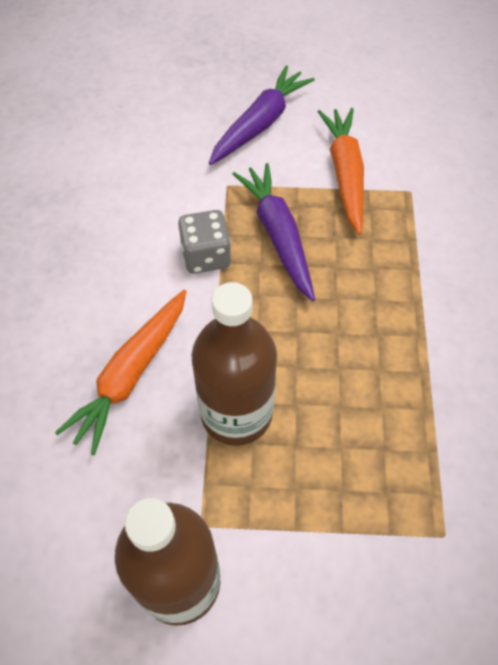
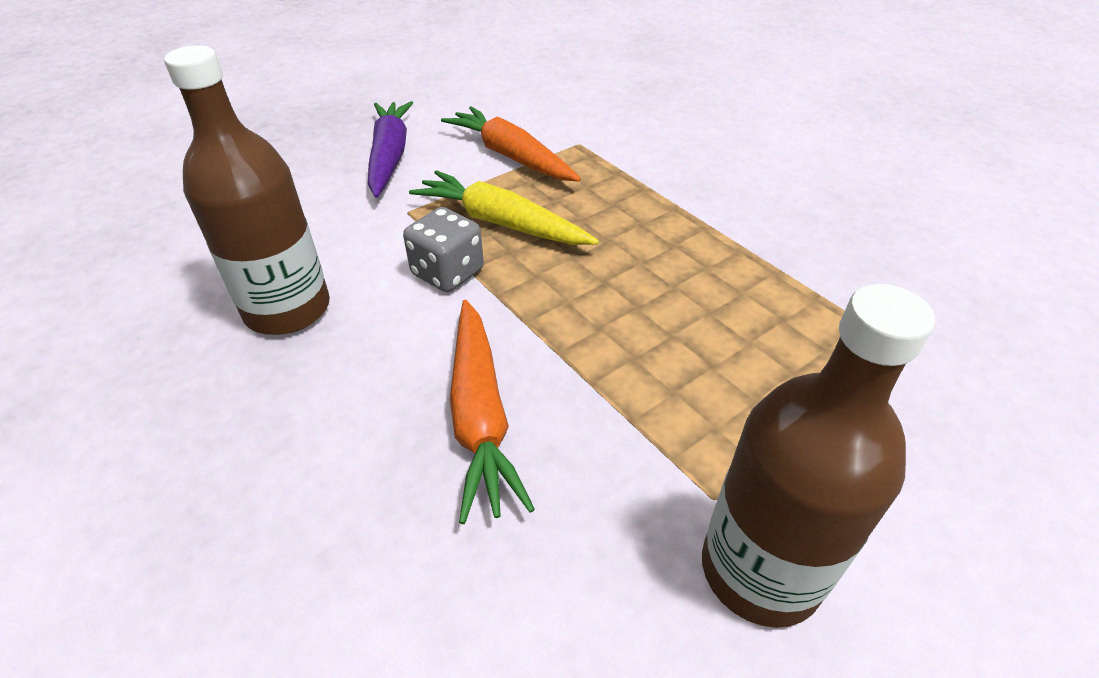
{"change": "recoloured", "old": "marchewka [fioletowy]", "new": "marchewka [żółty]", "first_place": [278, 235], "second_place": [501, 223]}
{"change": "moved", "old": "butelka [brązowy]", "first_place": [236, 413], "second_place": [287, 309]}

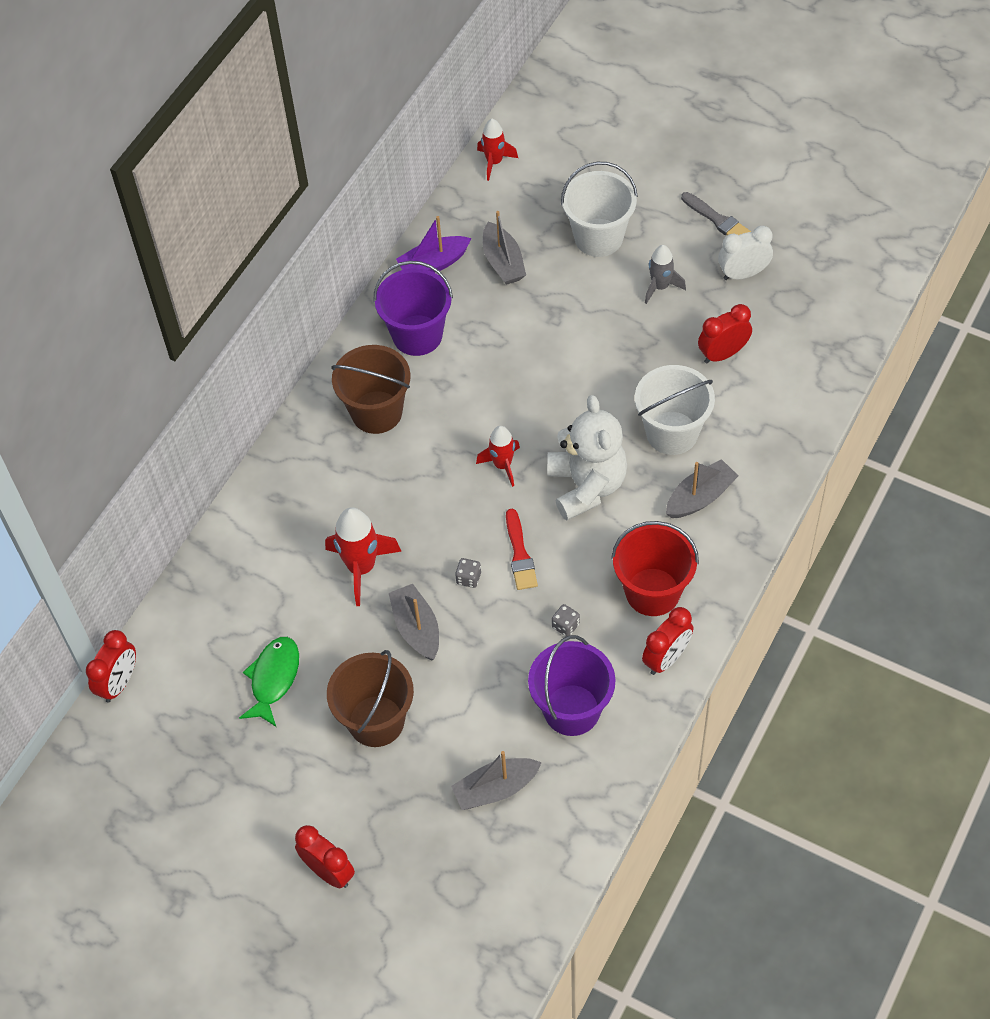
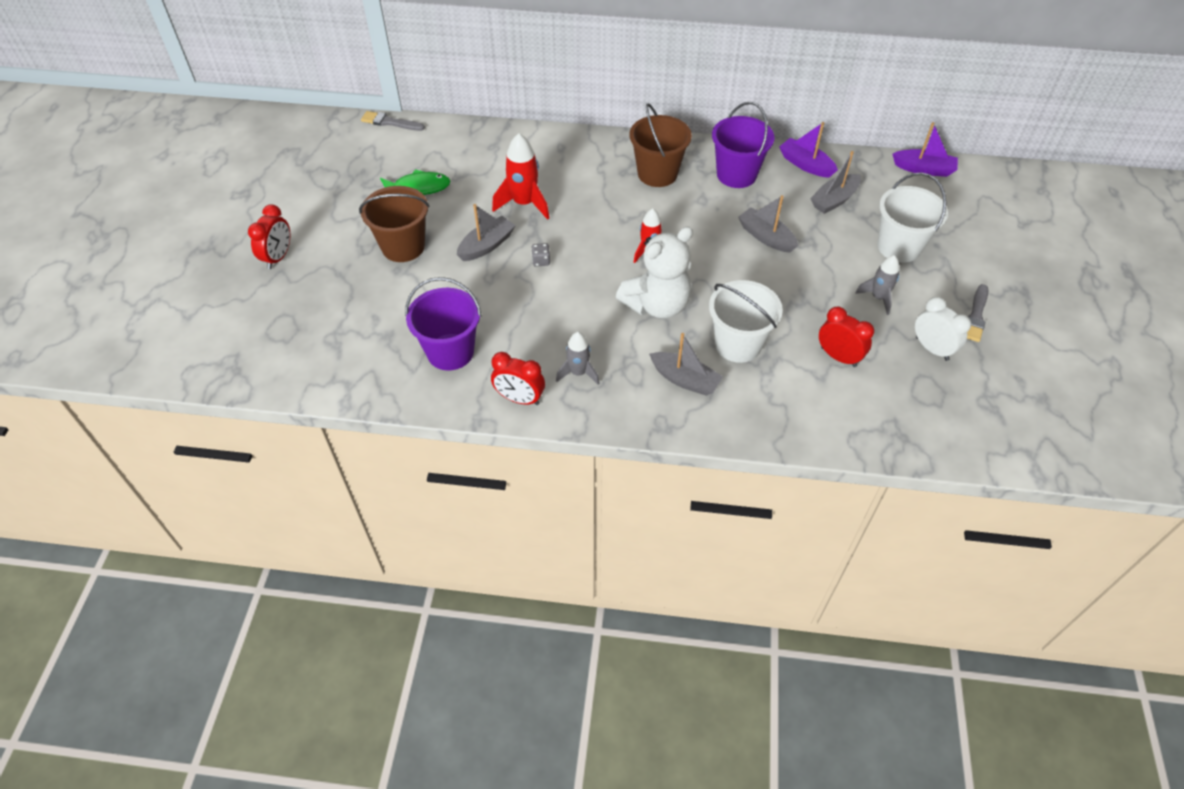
{"change": "replaced", "old": "rakieta [czerwony]", "new": "łódka [fioletowy]", "first_place": [494, 162], "second_place": [924, 169]}
{"change": "removed", "old": "pędzel [czerwony]", "first_place": [520, 554]}
{"change": "replaced", "old": "wiadro [czerwony]", "new": "rakieta [szary]", "first_place": [652, 592], "second_place": [578, 373]}
{"change": "removed", "old": "kostka do gry [szary]", "first_place": [565, 626]}
{"change": "replaced", "old": "budzik [czerwony]", "new": "pędzel [szary]", "first_place": [119, 683], "second_place": [390, 122]}
{"change": "moved", "old": "łódka [szary]", "first_place": [495, 789], "second_place": [766, 237]}

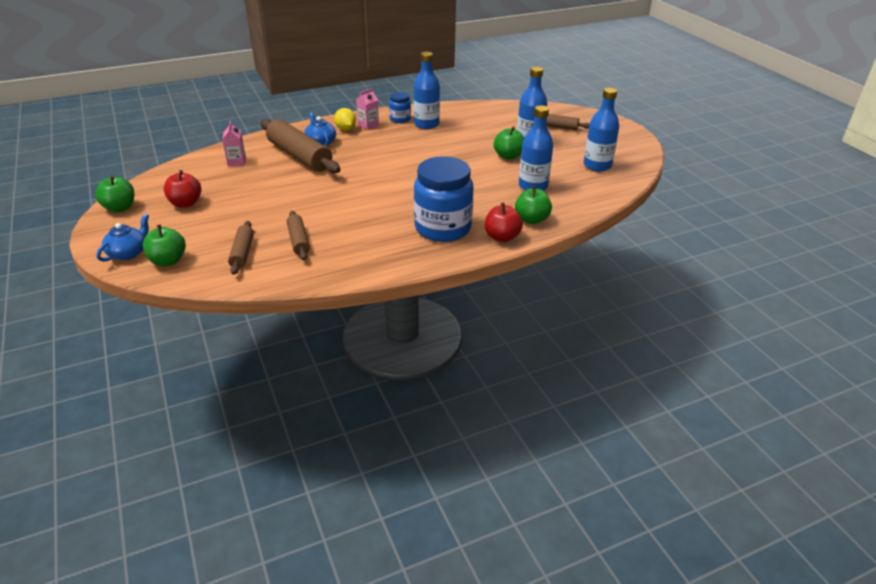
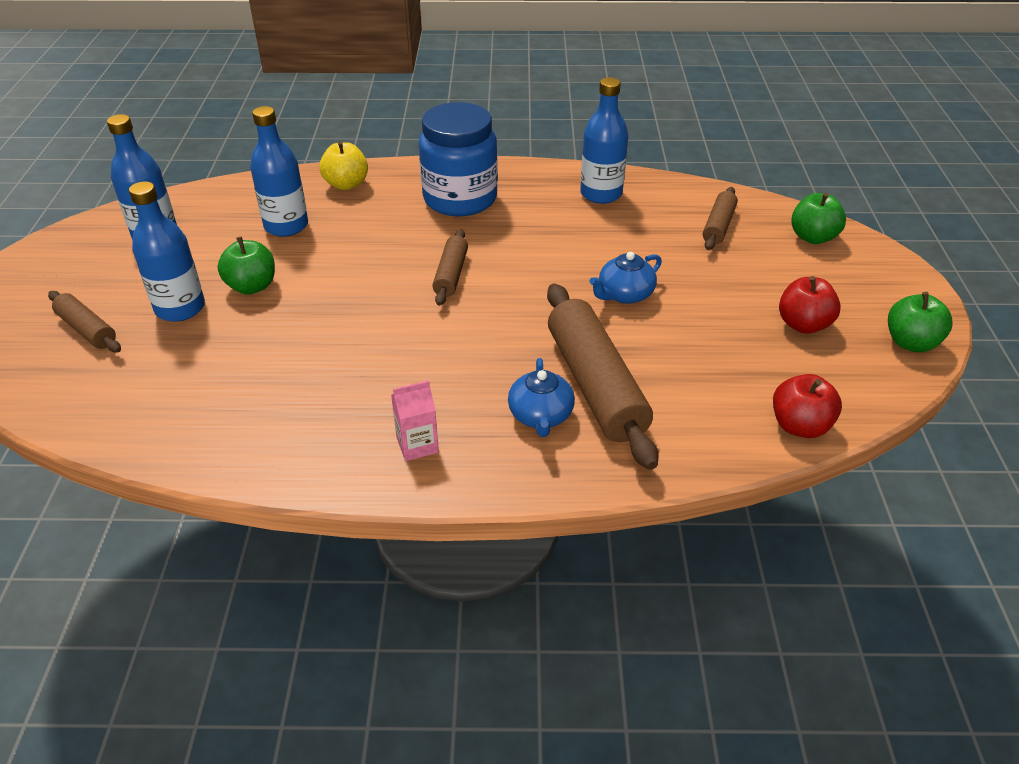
{"change": "moved", "old": "butelka [niebieski]", "first_place": [426, 124], "second_place": [601, 194]}
{"change": "removed", "old": "słoik [niebieski]", "first_place": [400, 119]}
{"change": "removed", "old": "cytryna [żółty]", "first_place": [346, 129]}
{"change": "removed", "old": "karton mleka [różowy]", "first_place": [236, 161]}
{"change": "recoloured", "old": "jabłko [zielony]", "new": "jabłko [żółty]", "first_place": [531, 219], "second_place": [346, 184]}
{"change": "moved", "old": "jabłko [czerwony]", "first_place": [502, 237], "second_place": [799, 426]}
{"change": "moved", "old": "wałek do ciasta [brązowy]", "first_place": [298, 241], "second_place": [451, 274]}
{"change": "moved", "old": "imbryk [niebieski]", "first_place": [128, 253], "second_place": [624, 294]}

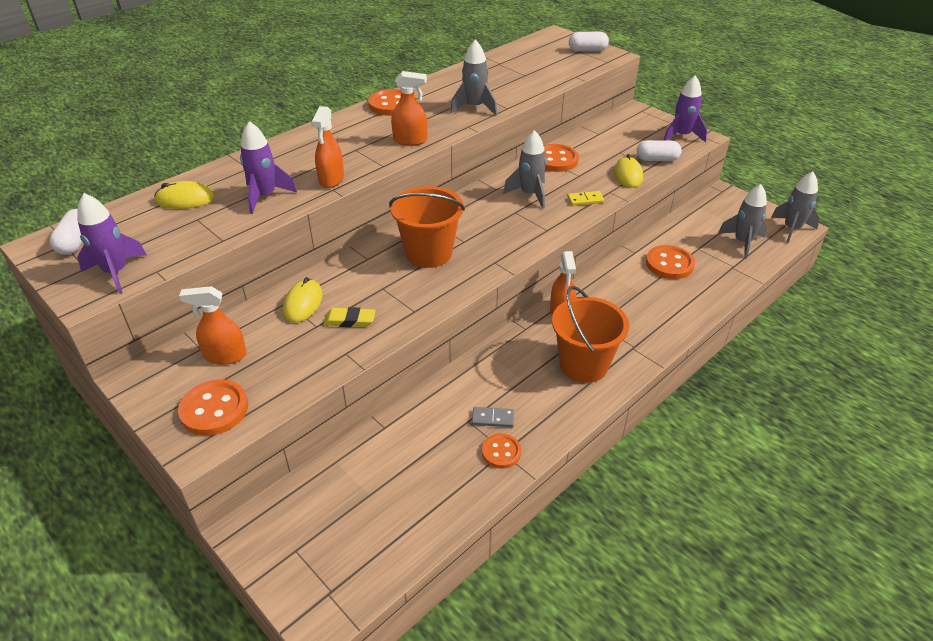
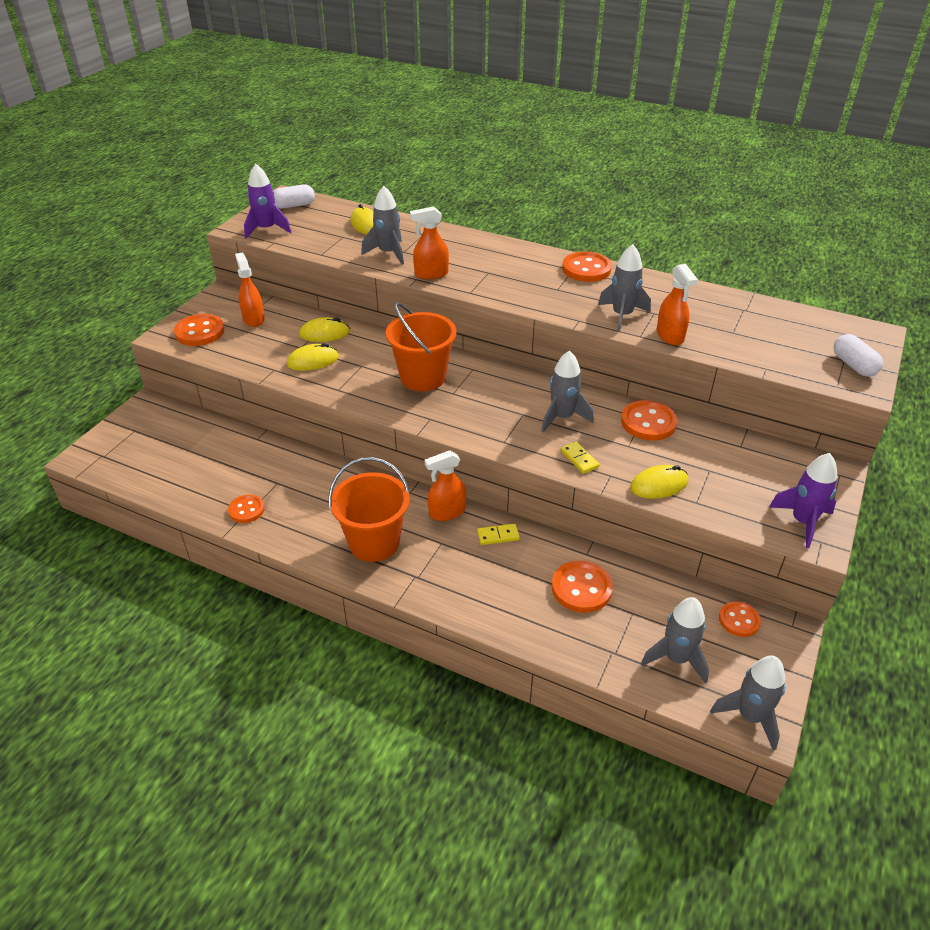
{"change": "moved", "old": "spryskiwacz [pomarańczowy]", "first_place": [410, 140], "second_place": [670, 336]}
{"change": "recoloured", "old": "rakieta [fioletowy]", "new": "rakieta [szary]", "first_place": [265, 196], "second_place": [388, 253]}
{"change": "removed", "old": "kapsułka [biały]", "first_place": [657, 159]}
{"change": "replaced", "old": "gumka do mazania [żółty]", "new": "myszka [żółty]", "first_place": [350, 320], "second_place": [313, 361]}
{"change": "removed", "old": "kostka domina [szary]", "first_place": [493, 418]}
{"change": "added", "new": "kostka domina [żółty]", "second_place": [498, 535]}
{"change": "added", "new": "guzik [pomarańczowy]", "second_place": [739, 620]}

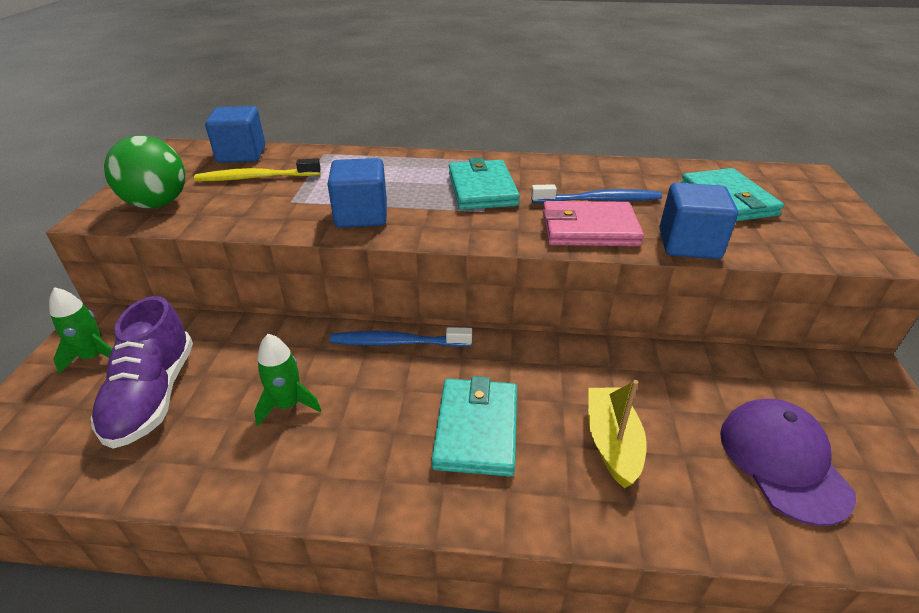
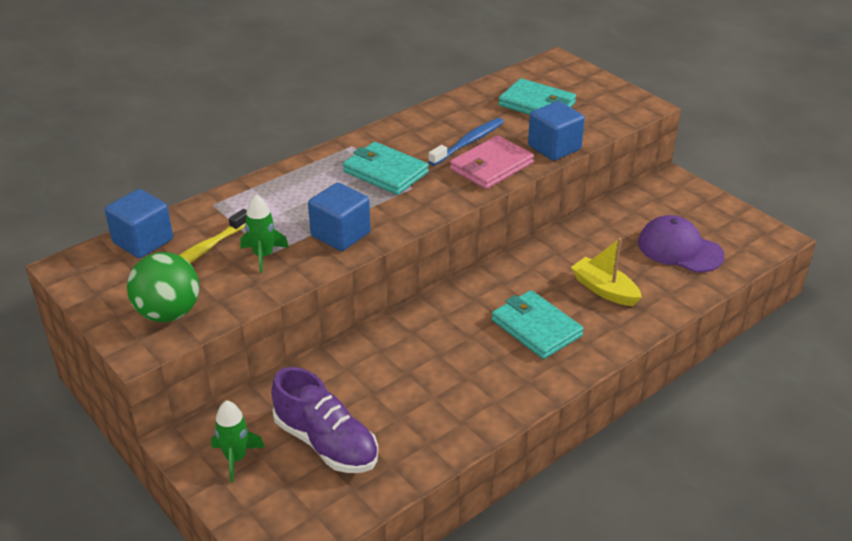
{"change": "removed", "old": "szczoteczka do zębów [niebieski]", "first_place": [397, 343]}
{"change": "moved", "old": "rakieta [zielony]", "first_place": [288, 405], "second_place": [263, 255]}

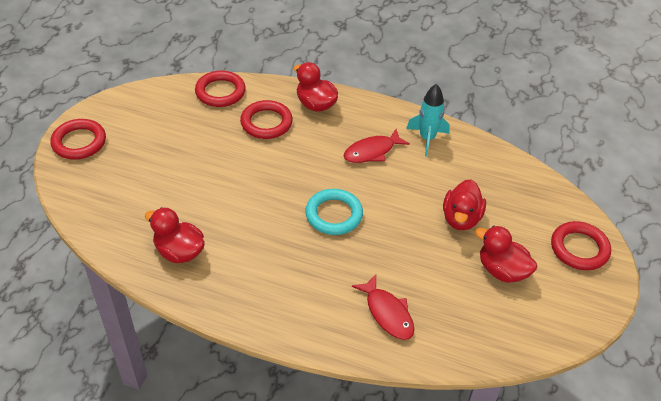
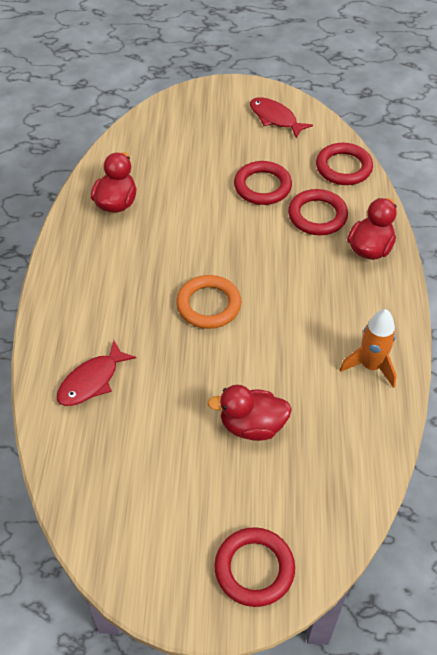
{"change": "recoloured", "old": "rakieta [turkusowy]", "new": "rakieta [pomarańczowy]", "first_place": [427, 139], "second_place": [370, 366]}
{"change": "moved", "old": "pierścień [czerwony]", "first_place": [79, 142], "second_place": [262, 186]}
{"change": "moved", "old": "ryba [czerwony]", "first_place": [372, 151], "second_place": [275, 118]}
{"change": "recoloured", "old": "pierścień [turkusowy]", "new": "pierścień [pomarańczowy]", "first_place": [334, 215], "second_place": [208, 305]}
{"change": "removed", "old": "kaczka [czerwony]", "first_place": [502, 270]}

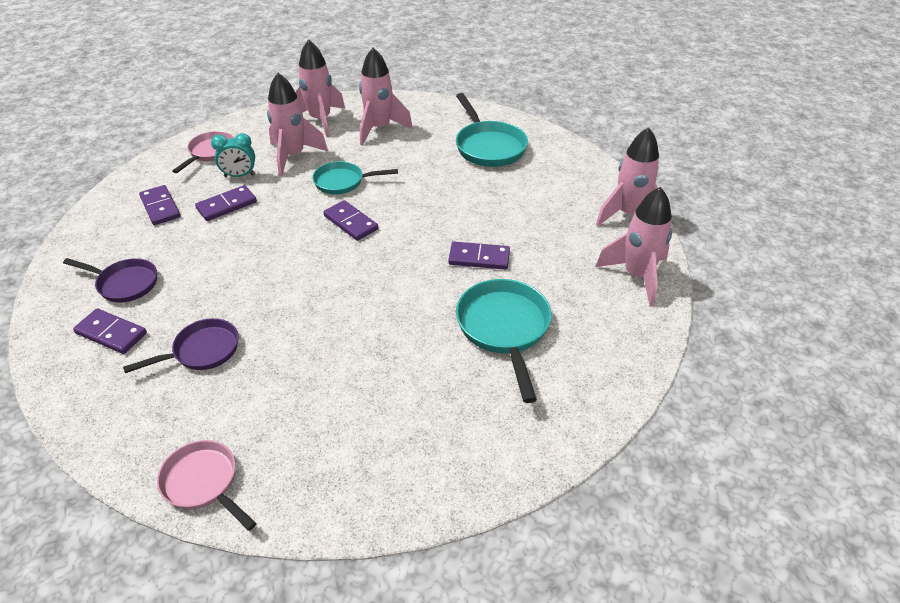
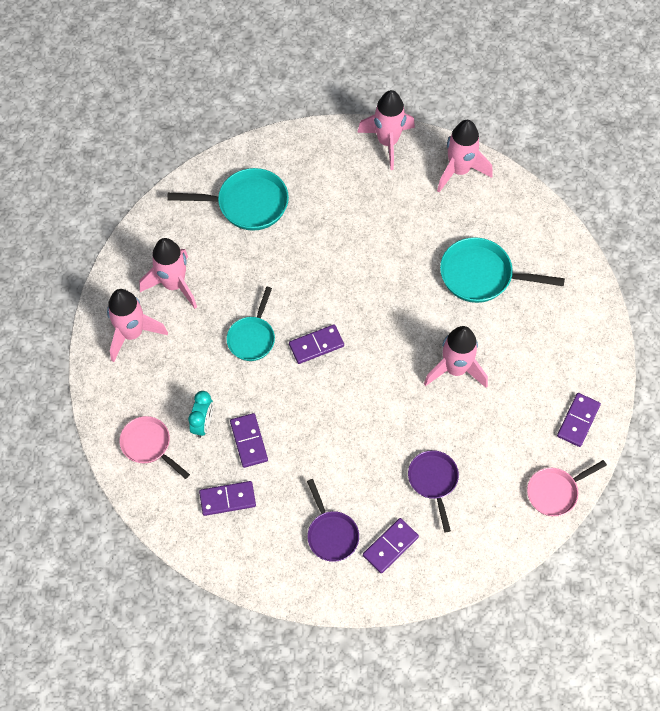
{"change": "moved", "old": "rakieta [różowy]", "first_place": [293, 156], "second_place": [455, 369]}
{"change": "moved", "old": "kostka domina [fioletowy]", "first_place": [479, 258], "second_place": [578, 420]}
{"change": "turned", "old": "patelnia [fioletowy]", "first_place": [125, 284], "second_place": [331, 534], "degrees": 120}

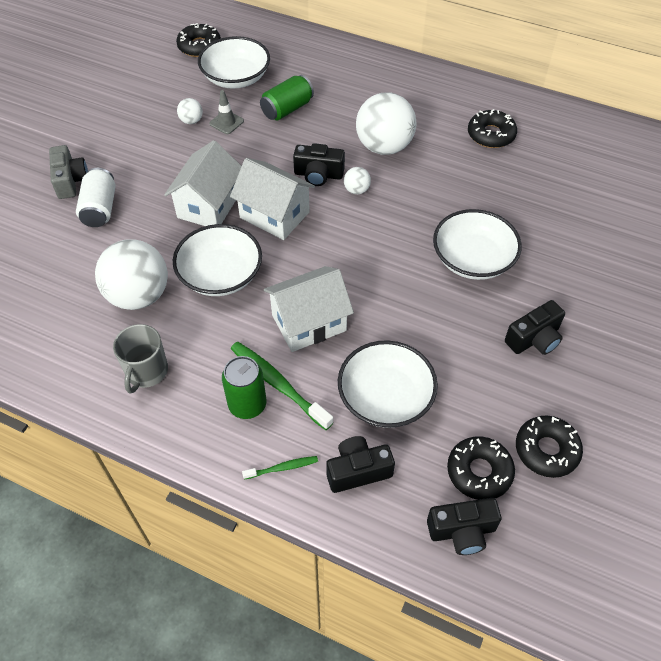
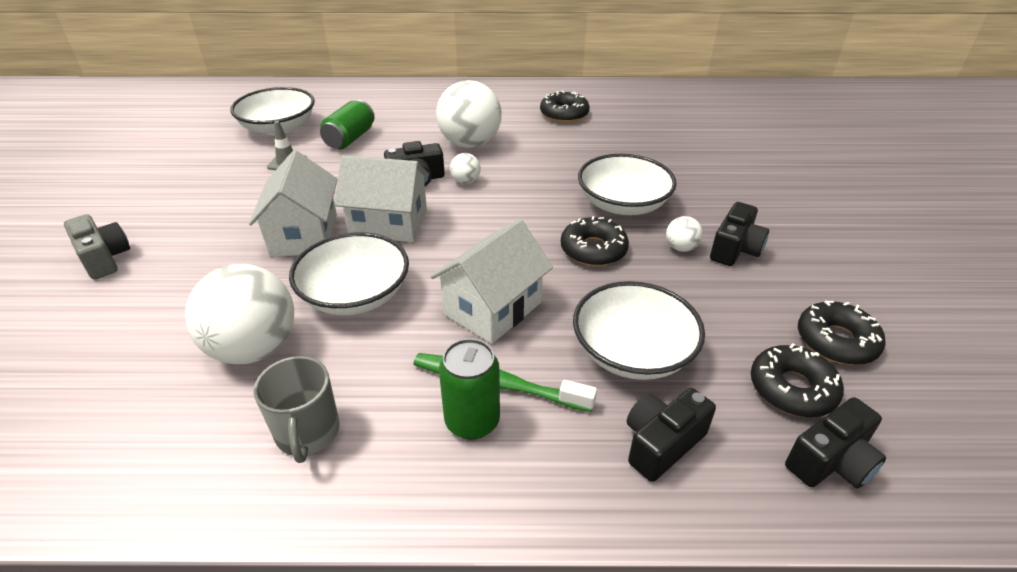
{"change": "moved", "old": "donut [czarny]", "first_place": [199, 46], "second_place": [593, 250]}
{"change": "moved", "old": "piłka [biały]", "first_place": [191, 121], "second_place": [681, 248]}
{"change": "removed", "old": "puszka [biały]", "first_place": [100, 208]}
{"change": "removed", "old": "szczoteczka do zębów [zielony]", "first_place": [282, 468]}

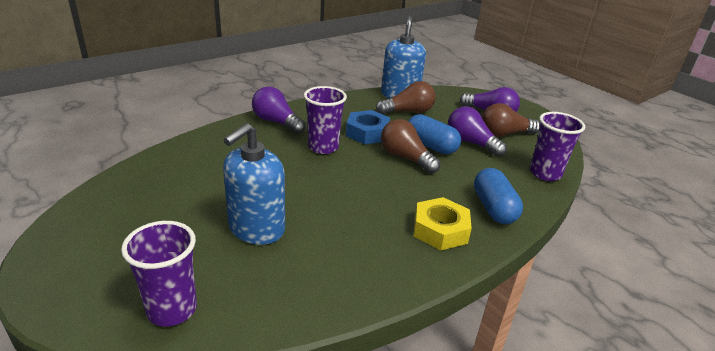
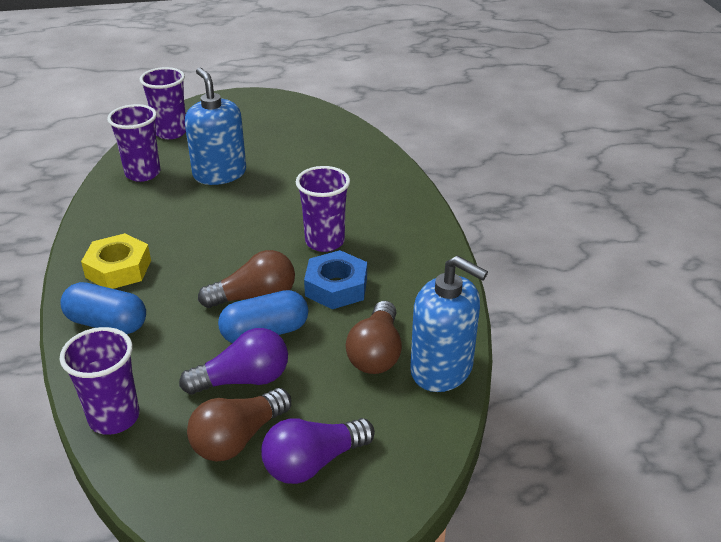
{"change": "removed", "old": "żarówka [fioletowy]", "first_place": [276, 122]}
{"change": "turned", "old": "żarówka [brązowy]", "first_place": [504, 134], "second_place": [238, 438], "degrees": -150}
{"change": "added", "new": "szklanka [fioletowy]", "second_place": [143, 173]}

